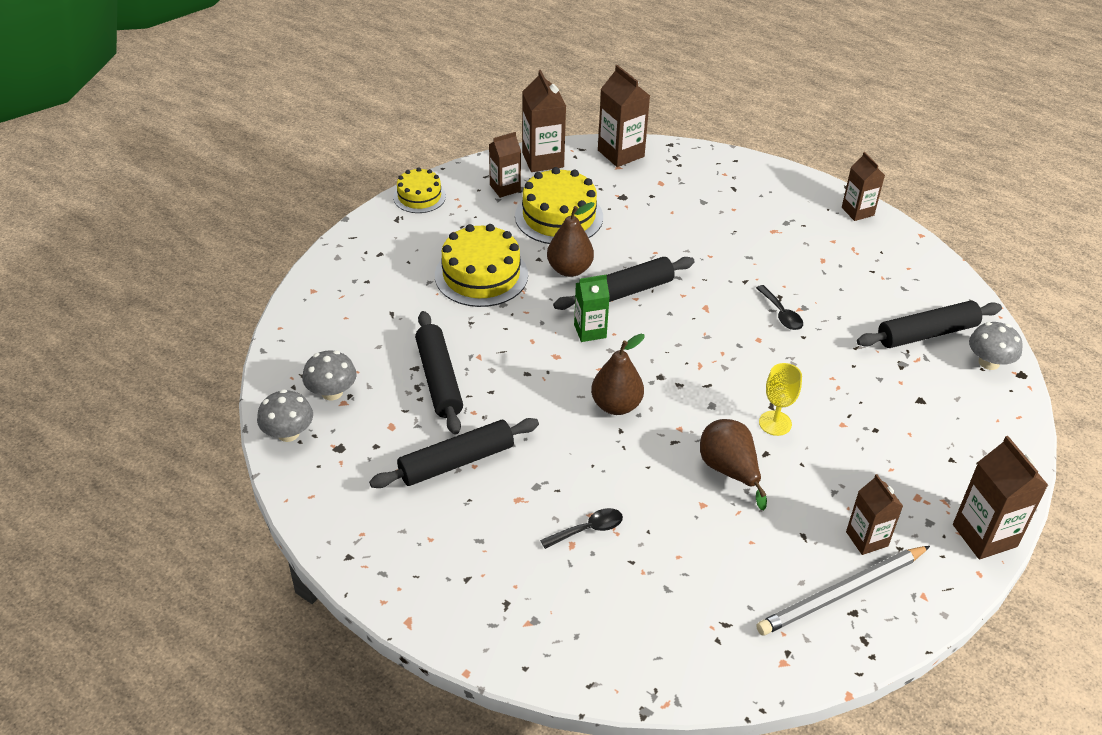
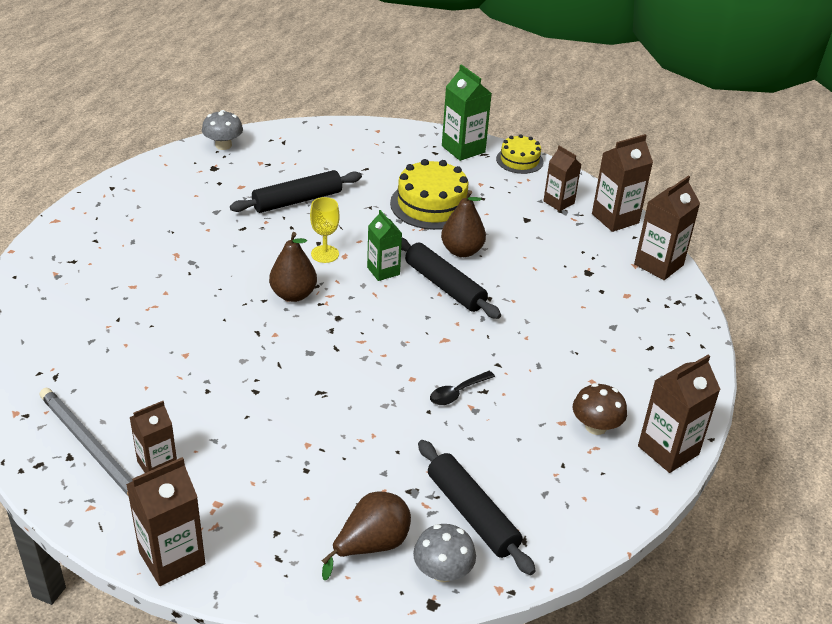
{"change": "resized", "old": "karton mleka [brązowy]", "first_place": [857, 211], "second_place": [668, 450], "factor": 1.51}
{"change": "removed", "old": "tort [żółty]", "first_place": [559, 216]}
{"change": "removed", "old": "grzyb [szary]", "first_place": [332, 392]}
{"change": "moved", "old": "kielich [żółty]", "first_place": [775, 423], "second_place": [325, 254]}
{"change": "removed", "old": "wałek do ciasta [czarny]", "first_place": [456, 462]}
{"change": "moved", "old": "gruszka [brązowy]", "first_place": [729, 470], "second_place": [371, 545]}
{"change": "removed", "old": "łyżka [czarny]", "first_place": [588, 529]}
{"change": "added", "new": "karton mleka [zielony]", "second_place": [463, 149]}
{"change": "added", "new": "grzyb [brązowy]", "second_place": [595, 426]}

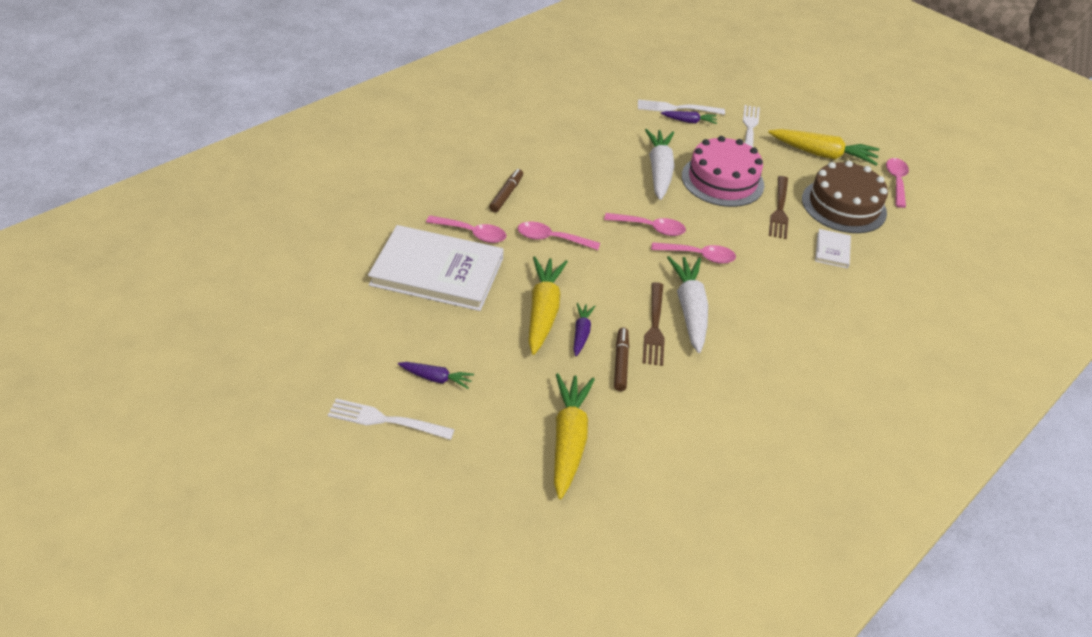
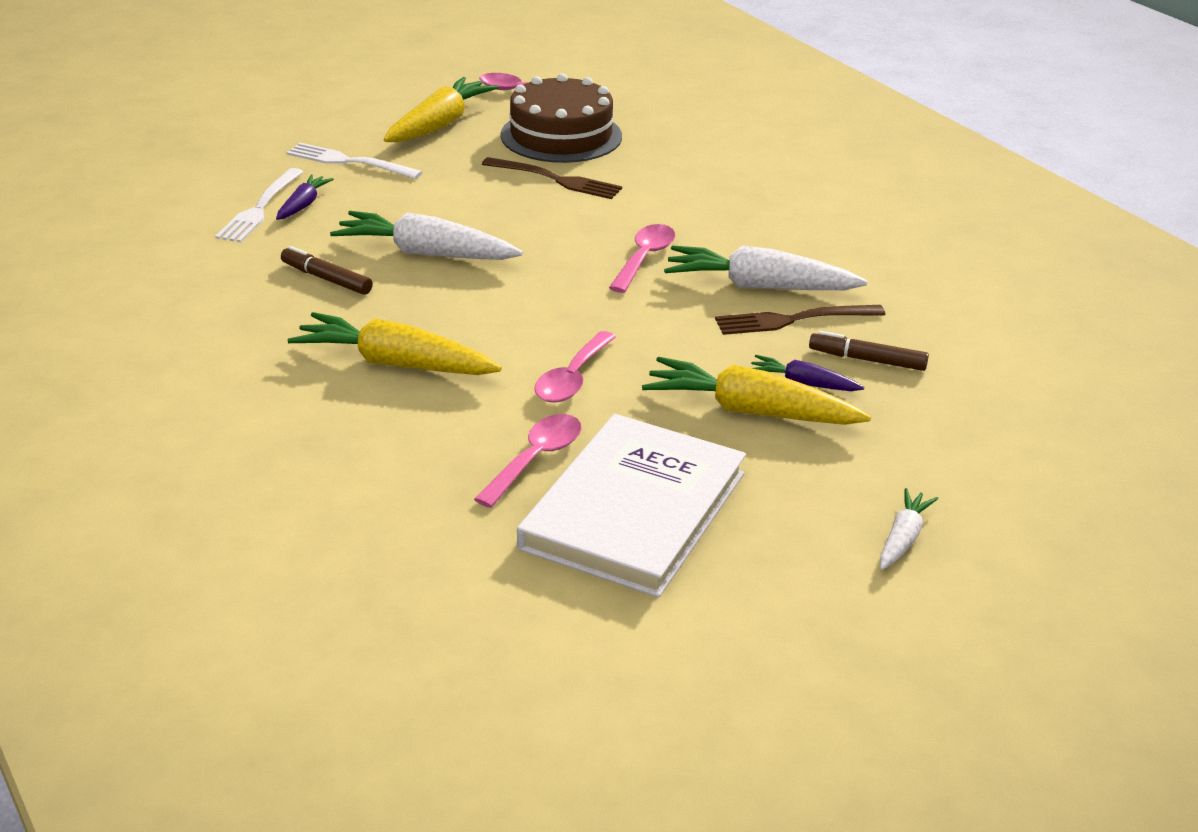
{"change": "removed", "old": "tort [różowy]", "first_place": [722, 180]}
{"change": "moved", "old": "flamaster [brązowy]", "first_place": [506, 194], "second_place": [326, 279]}
{"change": "removed", "old": "łyżka [różowy]", "first_place": [650, 228]}
{"change": "removed", "old": "książka [biały]", "first_place": [832, 250]}
{"change": "turned", "old": "widelec [brązowy]", "first_place": [654, 327], "second_place": [793, 320], "degrees": 150}
{"change": "recoloured", "old": "marchewka [fioletowy]", "new": "marchewka [biały]", "first_place": [436, 378], "second_place": [903, 538]}
{"change": "moved", "old": "marchewka [żółty]", "first_place": [569, 440], "second_place": [395, 363]}
{"change": "removed", "old": "widelec [biały]", "first_place": [386, 420]}

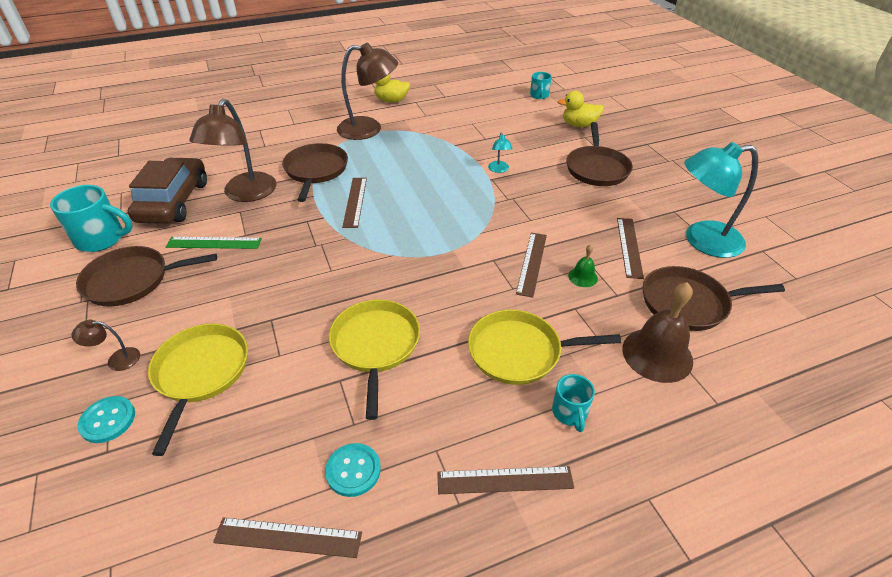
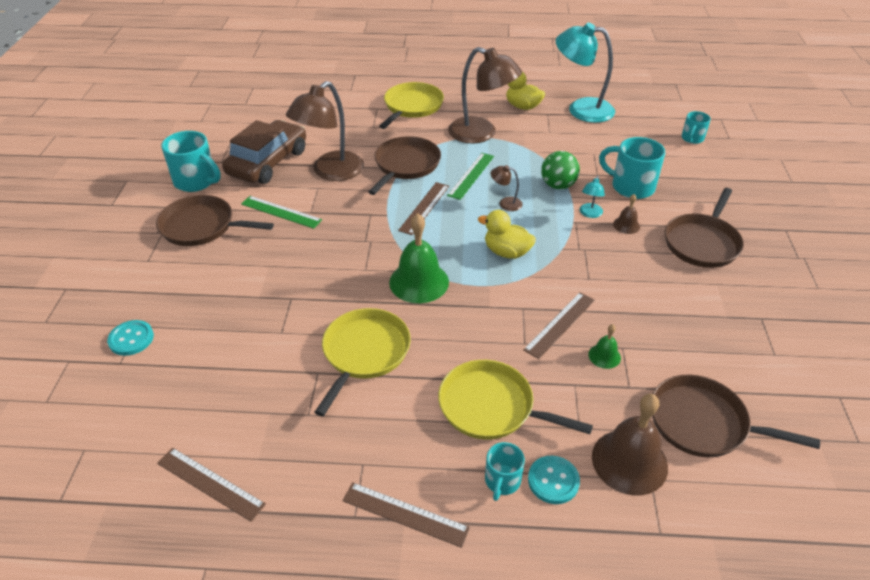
{"change": "moved", "old": "kaczka [żółty]", "first_place": [579, 125], "second_place": [506, 252]}
{"change": "moved", "old": "lampka [turkusowy]", "first_place": [702, 240], "second_place": [581, 109]}
{"change": "removed", "old": "linijka [brązowy]", "first_place": [629, 247]}
{"change": "moved", "old": "lampka [brązowy]", "first_place": [117, 360], "second_place": [505, 203]}
{"change": "moved", "old": "patelnia [żółty]", "first_place": [201, 373], "second_place": [412, 106]}
{"change": "moved", "old": "guzik [turkusowy]", "first_place": [353, 470], "second_place": [553, 481]}
{"change": "added", "new": "kubek [turkusowy]", "second_place": [631, 187]}
{"change": "added", "new": "piłka [zielony]", "second_place": [558, 185]}
{"change": "added", "new": "linijka [zielony]", "second_place": [471, 175]}
{"change": "added", "new": "dzwonek [brązowy]", "second_place": [626, 225]}
{"change": "added", "new": "dzwonek [zielony]", "second_place": [419, 282]}

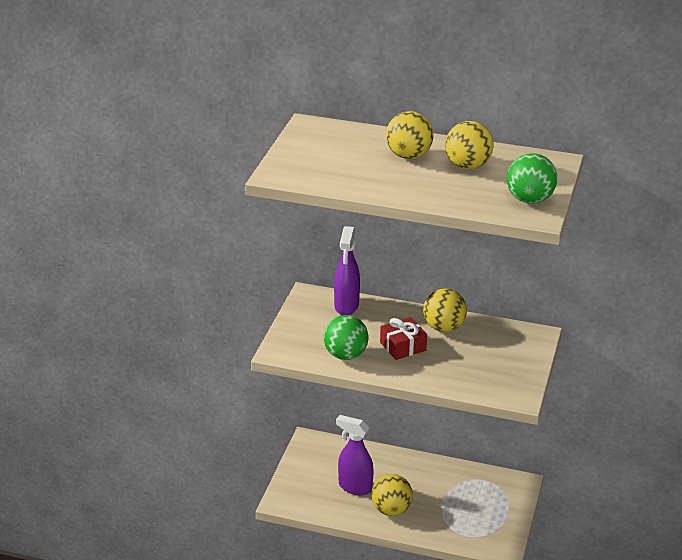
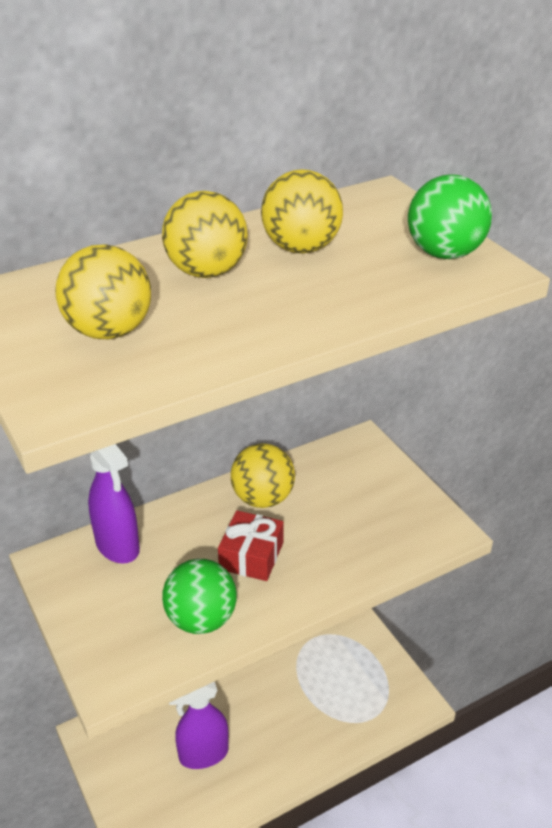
{"change": "moved", "old": "piłka [żółty]", "first_place": [391, 510], "second_place": [109, 331]}

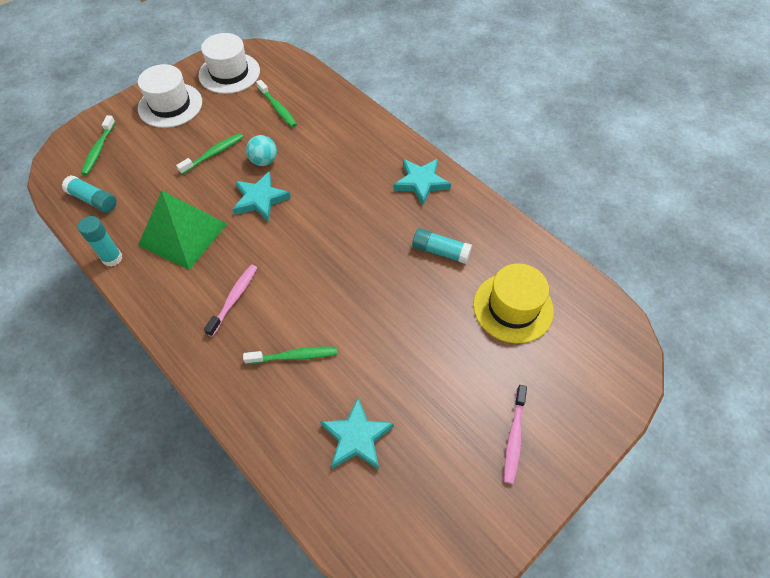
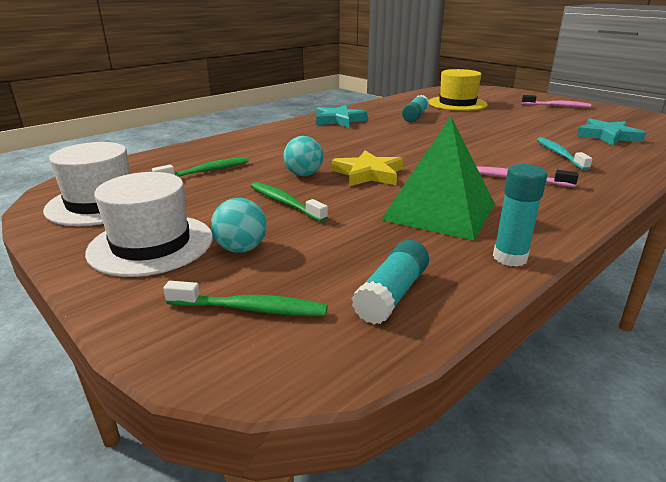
{"change": "recoloured", "old": "gwiazda [turkusowy]", "new": "gwiazda [żółty]", "first_place": [260, 199], "second_place": [368, 174]}
{"change": "recoloured", "old": "szczoteczka do zębów [zielony]", "new": "szczoteczka do zębów [turkusowy]", "first_place": [294, 356], "second_place": [559, 154]}
{"change": "added", "new": "piłka [turkusowy]", "second_place": [241, 249]}

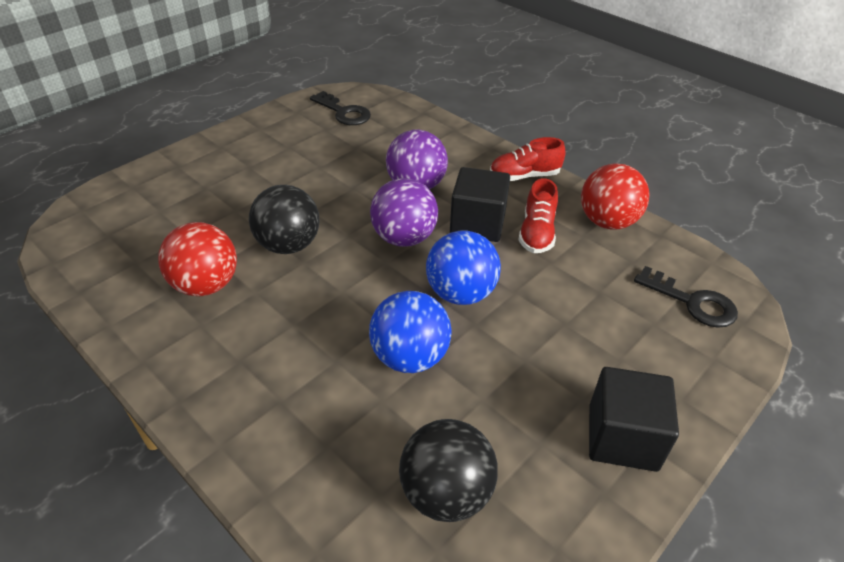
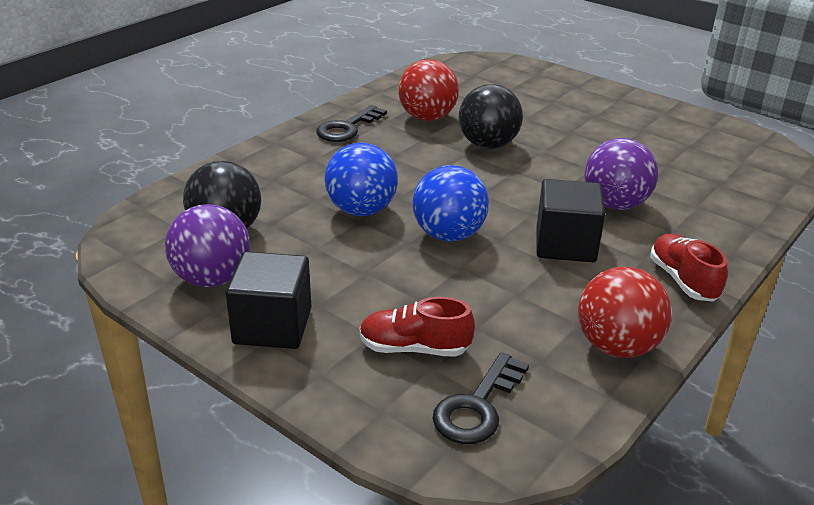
{"change": "moved", "old": "klucz [czarny]", "first_place": [344, 112], "second_place": [347, 128]}
{"change": "moved", "old": "piłka [fioletowy]", "first_place": [404, 238], "second_place": [212, 279]}
{"change": "moved", "old": "but [czerwony]", "first_place": [537, 233], "second_place": [414, 348]}

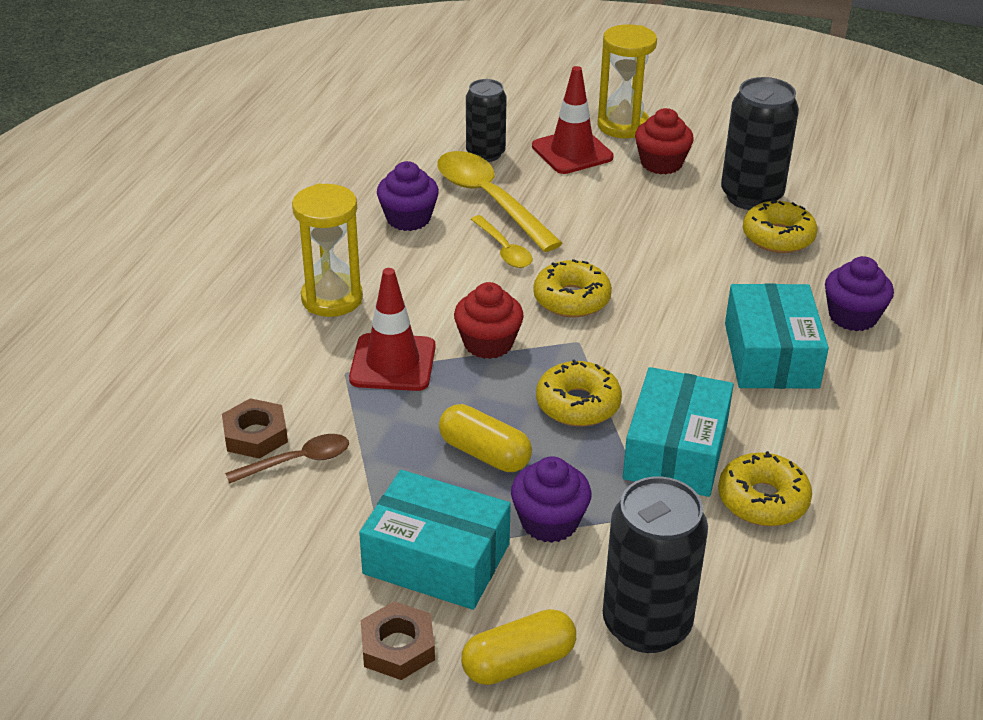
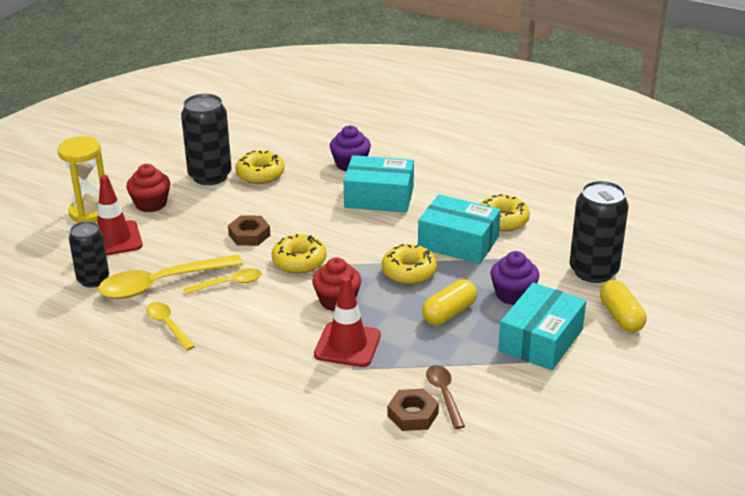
{"change": "replaced", "old": "muffinka [fioletowy]", "new": "łyżka [żółty]", "first_place": [408, 218], "second_place": [168, 325]}
{"change": "removed", "old": "klepsydra [żółty]", "first_place": [332, 298]}
{"change": "moved", "old": "nakrętka [brązowy]", "first_place": [397, 647], "second_place": [249, 235]}

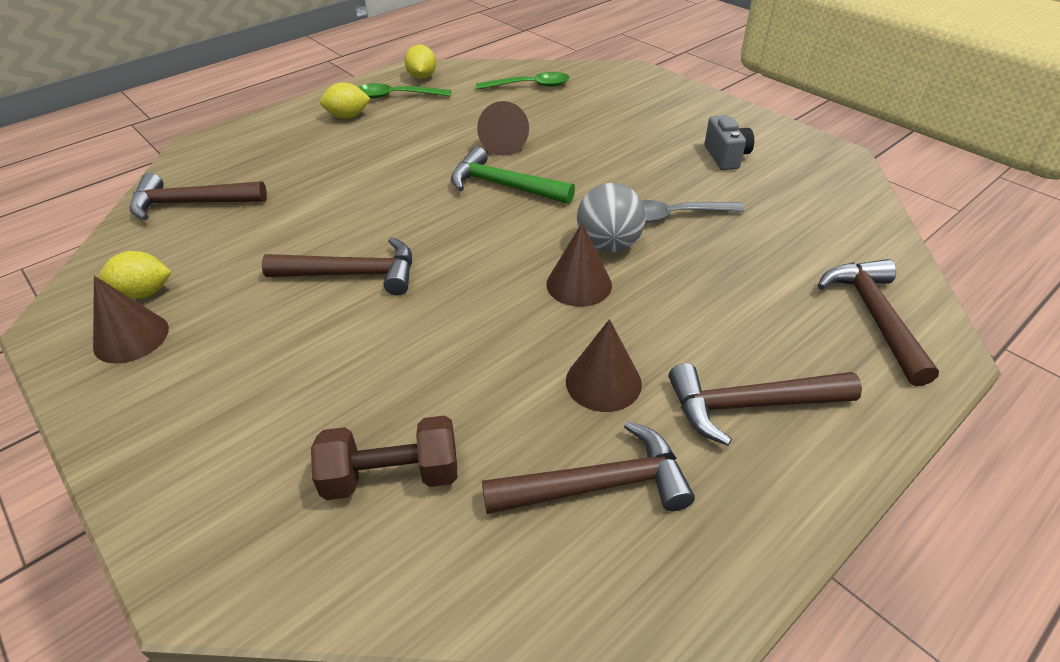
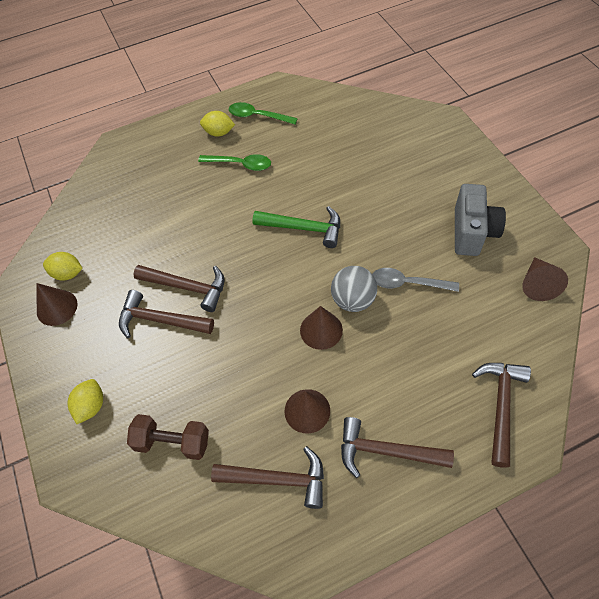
{"change": "moved", "old": "cytryna [żółty]", "first_place": [422, 77], "second_place": [91, 406]}
{"change": "moved", "old": "łyżka [zielony]", "first_place": [529, 86], "second_place": [240, 164]}
{"change": "moved", "old": "stożek [brązowy]", "first_place": [502, 143], "second_place": [537, 284]}
{"change": "resized", "old": "aparat fotograficzny [szary]", "first_place": [726, 157], "second_place": [472, 232], "factor": 1.57}
{"change": "turned", "old": "młotek [zielony]", "first_place": [504, 186], "second_place": [303, 228], "degrees": 150}
{"change": "moved", "old": "młotek [brązowy]", "first_place": [191, 203], "second_place": [160, 320]}

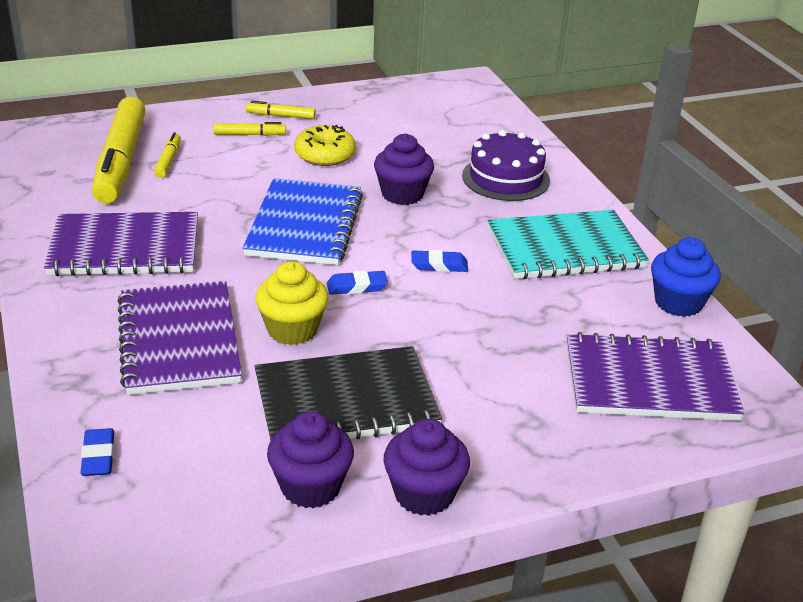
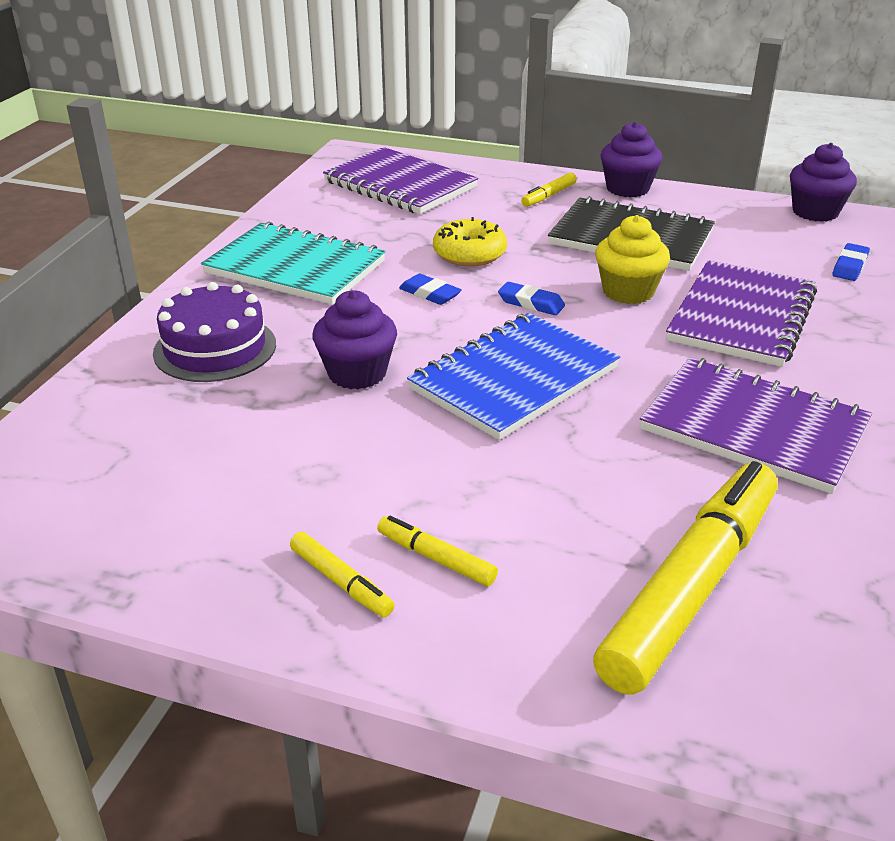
{"change": "moved", "old": "donut [żółty]", "first_place": [325, 155], "second_place": [469, 254]}
{"change": "moved", "old": "flamaster [żółty]", "first_place": [168, 160], "second_place": [548, 196]}
{"change": "removed", "old": "muffinka [niebieski]", "first_place": [678, 303]}
{"change": "moved", "old": "muffinka [fioletowy]", "first_place": [310, 487], "second_place": [815, 212]}

